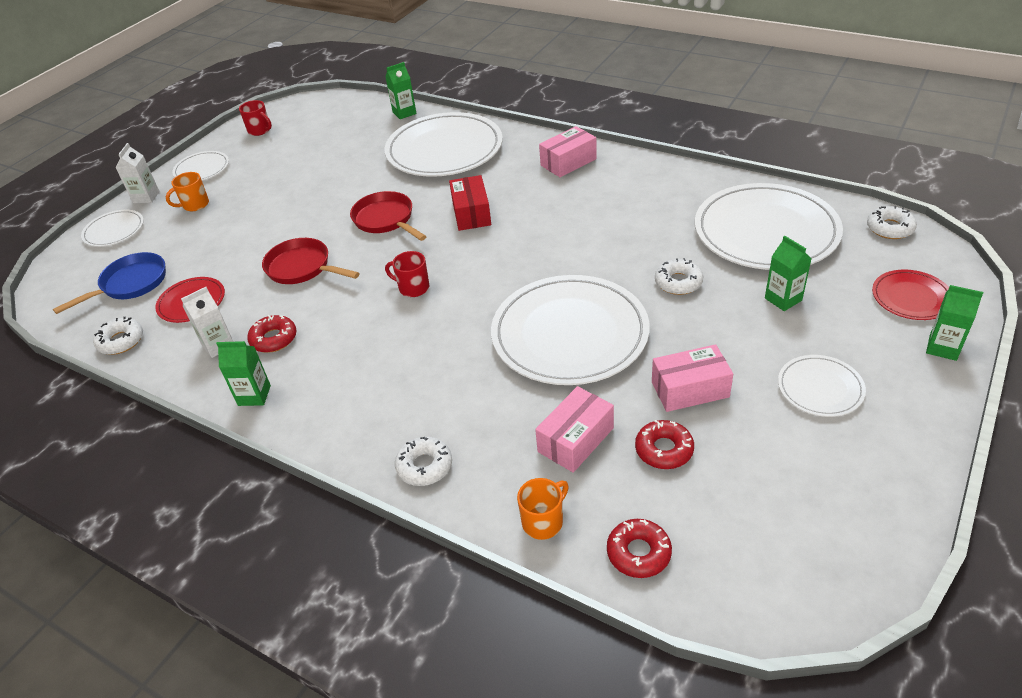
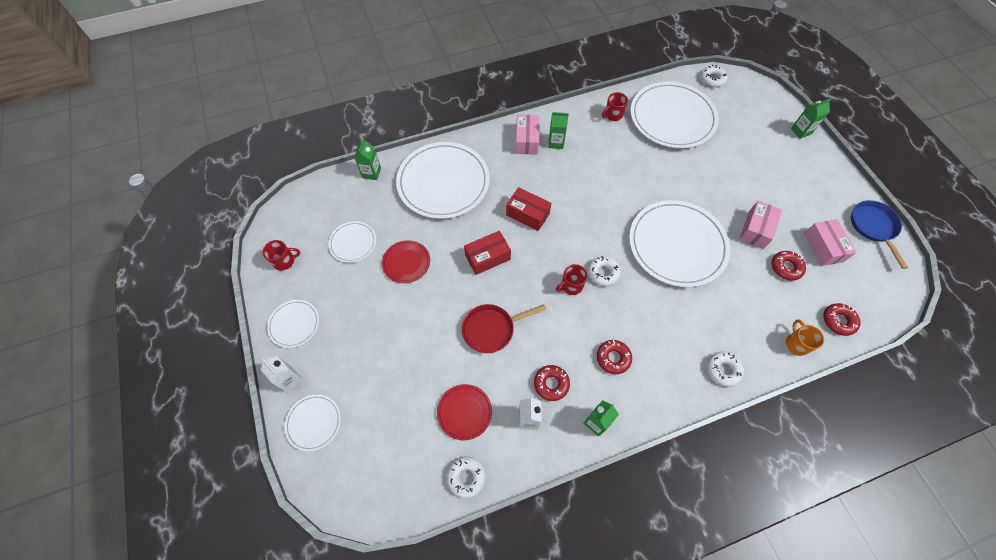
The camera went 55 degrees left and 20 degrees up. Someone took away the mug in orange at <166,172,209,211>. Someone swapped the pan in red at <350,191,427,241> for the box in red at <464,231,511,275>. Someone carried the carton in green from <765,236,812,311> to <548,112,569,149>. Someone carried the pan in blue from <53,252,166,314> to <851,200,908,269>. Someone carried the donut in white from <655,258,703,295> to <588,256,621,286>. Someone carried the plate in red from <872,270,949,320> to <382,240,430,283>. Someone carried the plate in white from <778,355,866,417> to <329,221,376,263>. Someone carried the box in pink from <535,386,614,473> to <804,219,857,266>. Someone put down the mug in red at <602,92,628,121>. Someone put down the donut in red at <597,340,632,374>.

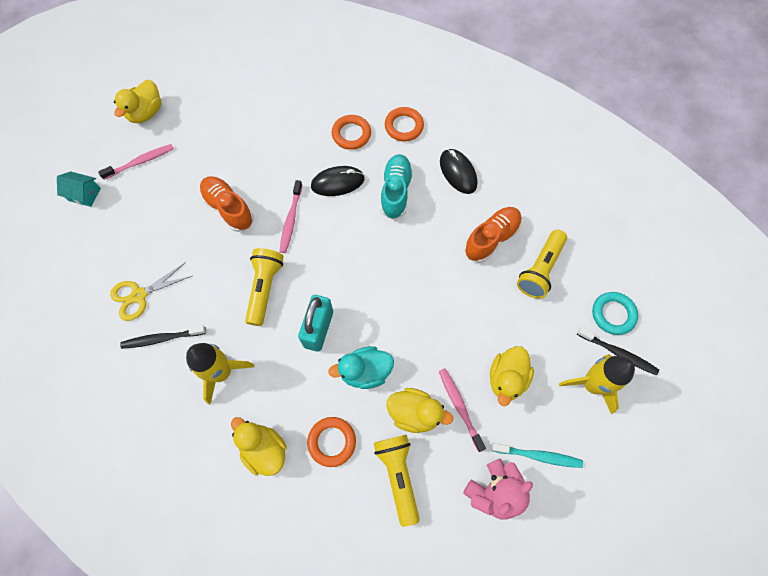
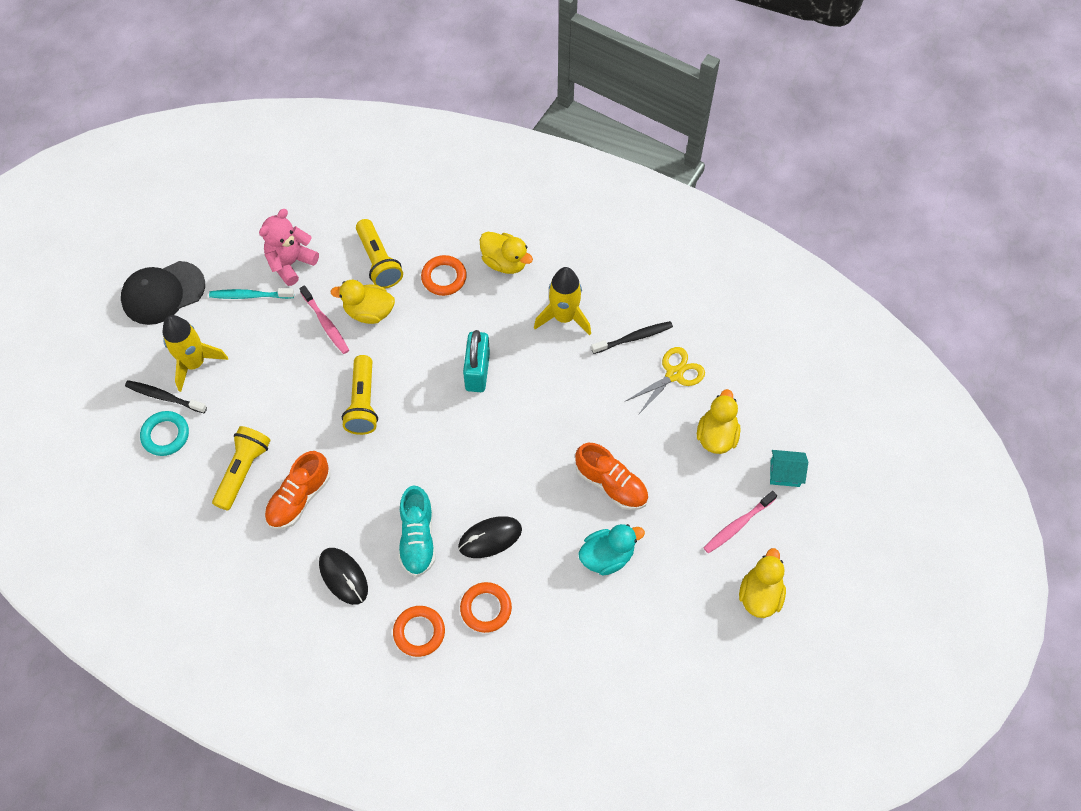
The camera went 170 degrees right and 5 degrees down. Someone took away the toothbrush in pink at <279,180,302,253>. Someone carried the flashlight in yellow from <245,248,284,326> to <342,355,378,435>. Someone carried the duck in turquoise from <328,346,394,389> to <578,524,645,575>. Someone carried the duck in yellow from <490,346,534,406> to <697,389,741,454>. Someone put down the cap in black at <121,261,205,325>.

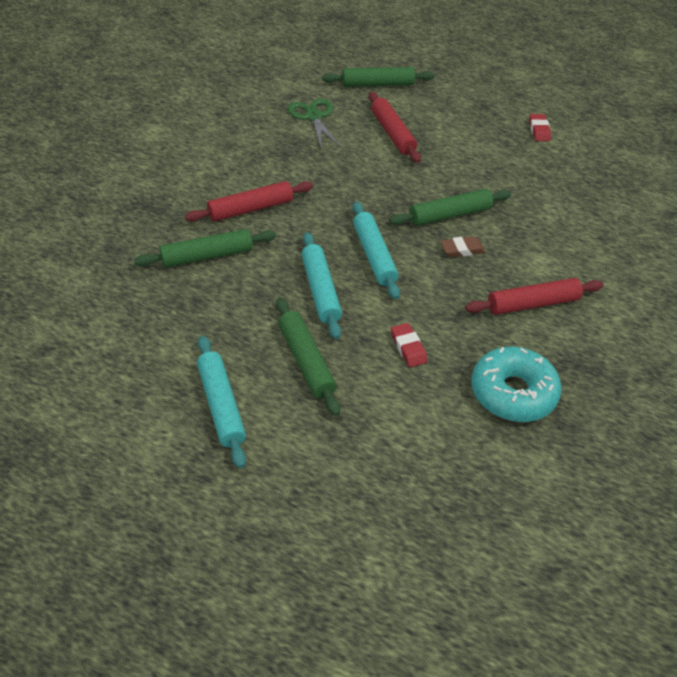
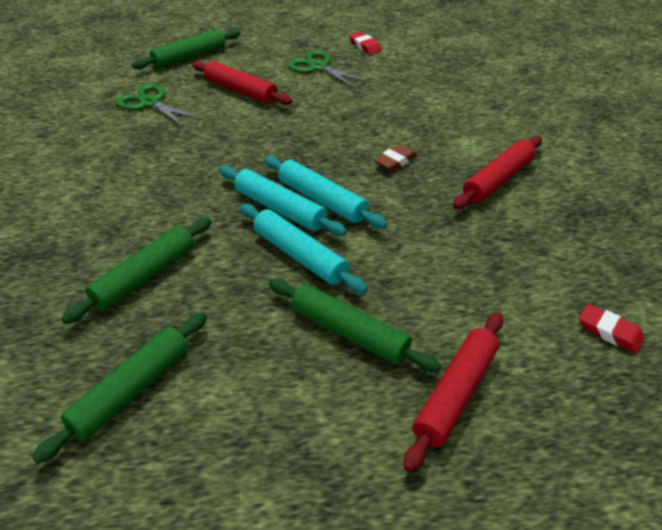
The camera went 30 degrees left and 5 degrees down. Someone carried the rolling pin in red from <185,181,313,222> to <403,312,503,472>. Someone carried the rolling pin in green from <389,189,511,226> to <32,312,207,464>. Someone carried the eraser in red from <391,323,428,367> to <579,304,645,353>. Someone carried the rolling pin in turquoise from <197,336,246,468> to <219,166,347,236>. Someone took away the donut in turquoise at <471,346,561,422>. Someone put down the scissors in green at <288,50,370,89>.

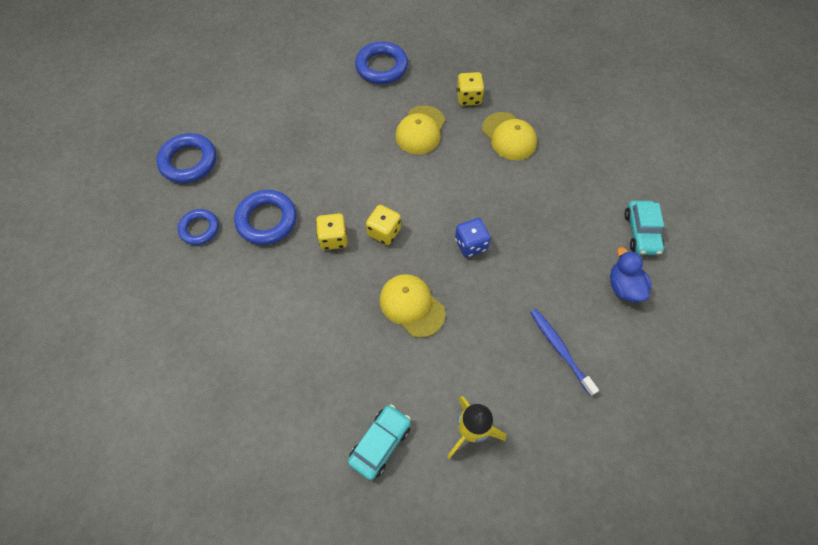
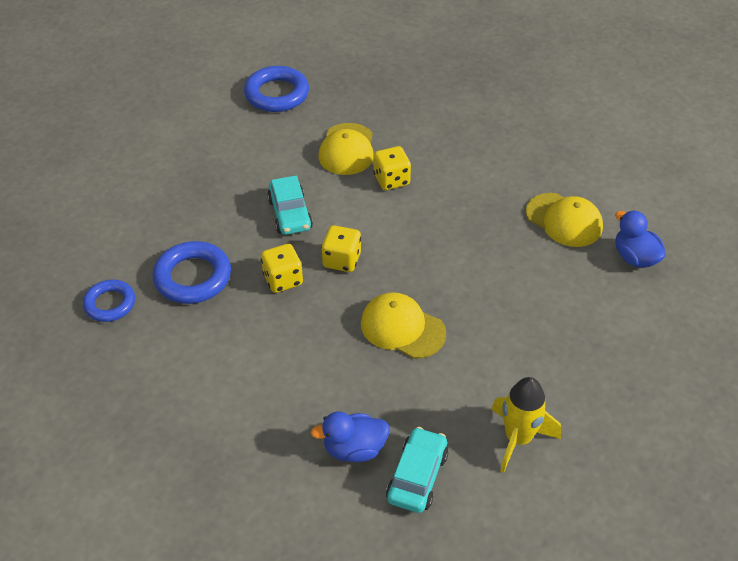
The camera went 15 degrees left and 15 degrees down. Someone carried the dice in yellow from <456,72,485,106> to <373,146,411,190>. Someone carried the cap in yellow from <482,112,537,160> to <526,193,603,247>. Someone took away the ring in blue at <156,133,216,183>. Someone carried the car in turquoise from <624,201,664,255> to <267,176,313,235>. Someone took away the dice in blue at <455,218,491,257>. Someone took away the toothbrush in blue at <530,309,599,396>. Someone put down the duck in blue at <311,411,390,462>.

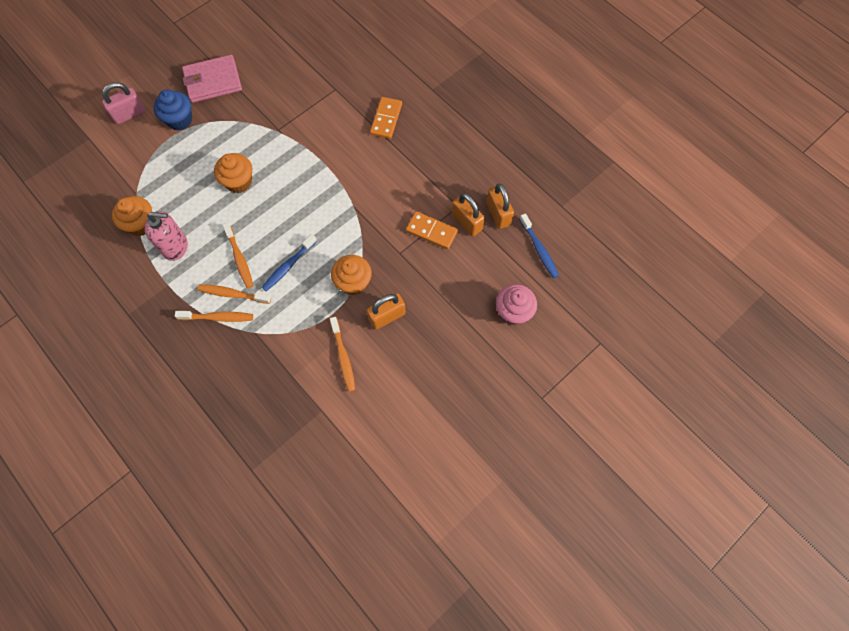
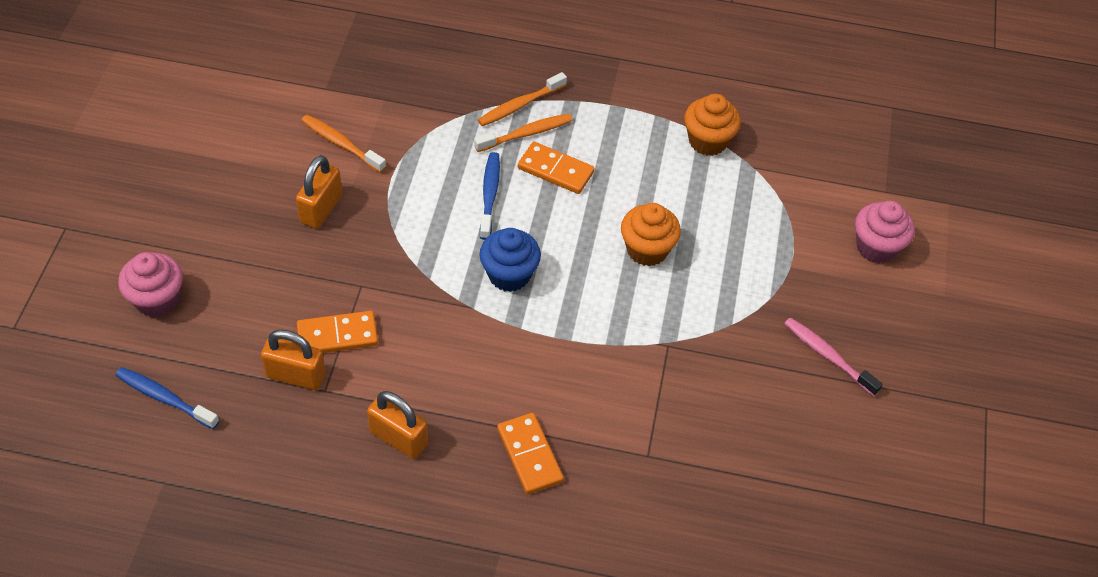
The camera went 140 degrees right and 15 degrees down. Someone swapped the wallet in pink at <182,55,242,103> for the toothbrush in pink at <784,318,883,396>. Someone swapped the padlock in pink at <102,82,146,124> for the cupcake in pink at <855,201,915,264>. Someone carried the cupcake in blue from <154,90,192,131> to <479,228,541,292>. Someone carried the padlock in orange from <486,183,514,229> to <367,391,428,459>. Someone took away the soap dispenser in pink at <145,211,188,261>. Someone swapped the toothbrush in orange at <222,222,253,288> for the domino in orange at <518,142,595,194>. Someone took away the cupcake in orange at <331,255,372,295>.

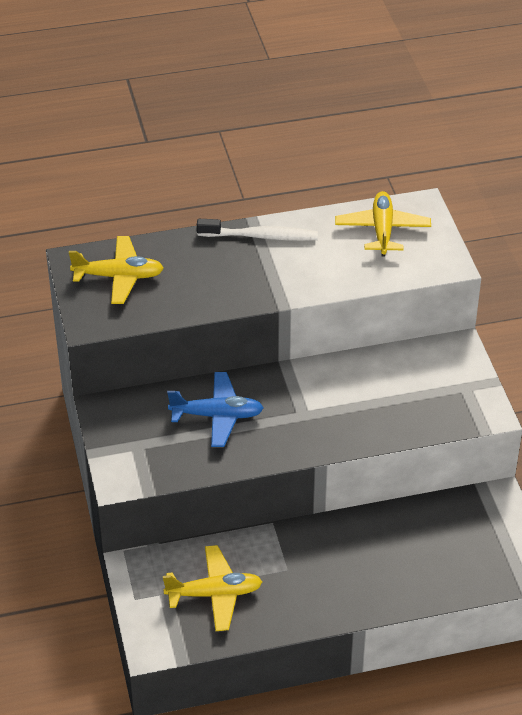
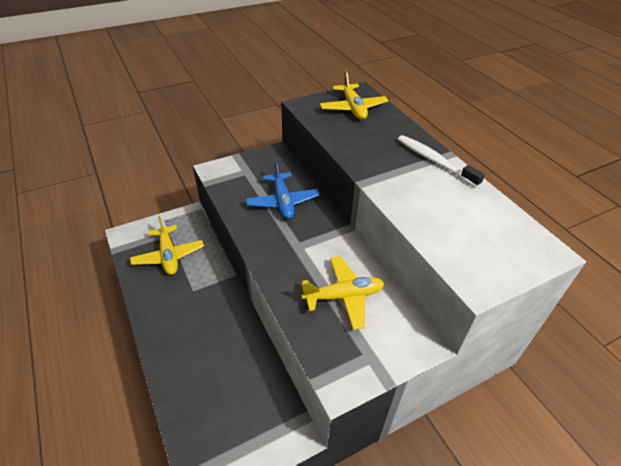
The camera went 75 degrees right and 0 degrees up. Someone carried the plane in yellow from <335,191,431,256> to <301,256,384,330>. Someone rotated the toothbrush in white at <197,219,318,241> by 150 degrees clockwise.

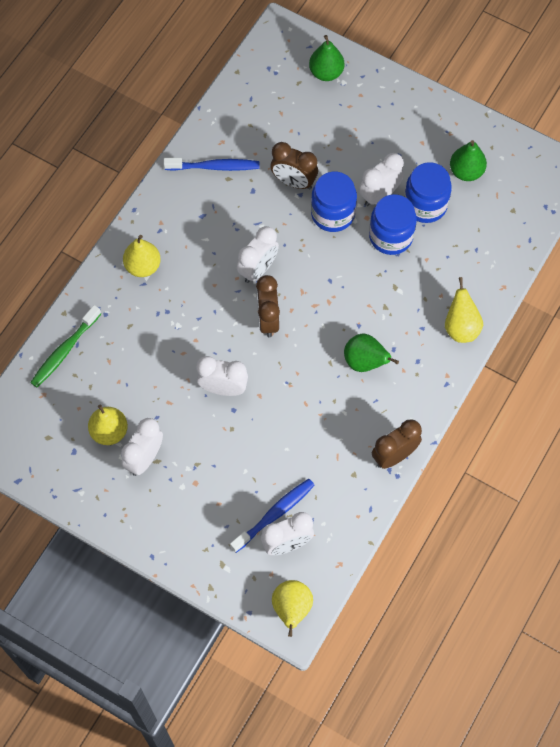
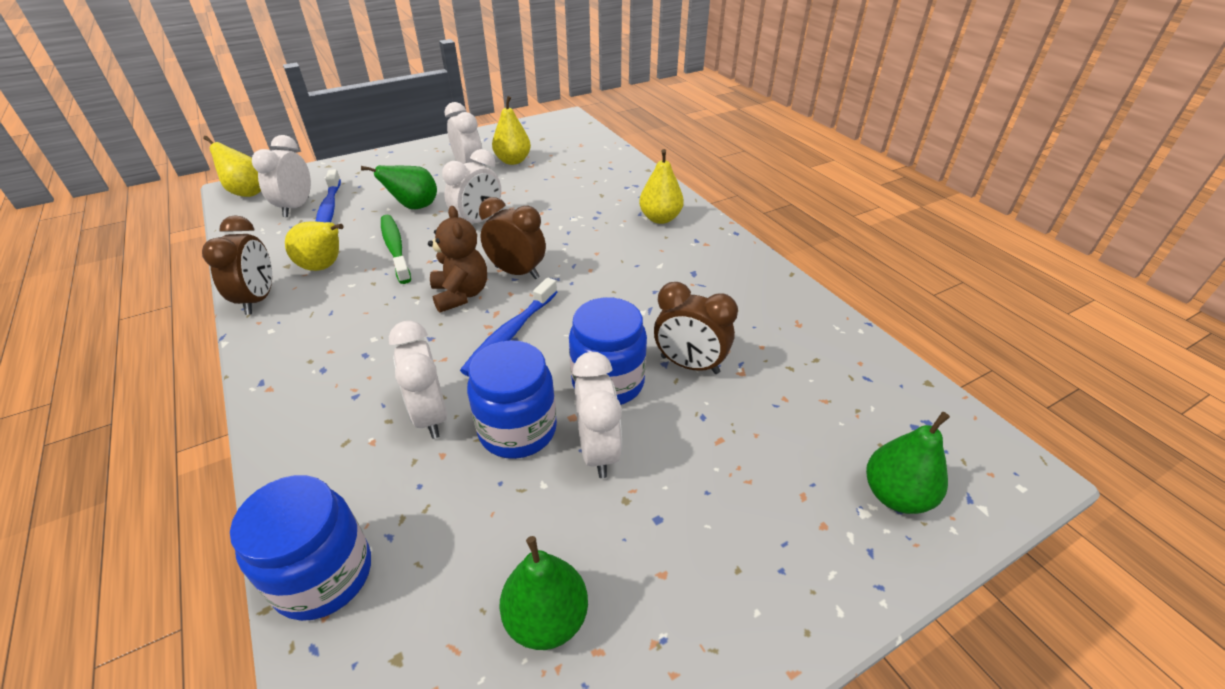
The camera went 120 degrees right and 25 degrees down. Someone rotated the clock in brown at <270,142,318,189> by 120 degrees counterclockwise. Someone carried the toothbrush in blue from <163,158,260,171> to <460,277,557,376>. Someone carried the jar in blue from <404,162,452,223> to <230,475,371,621>. Someone carried the clock in white from <237,226,279,283> to <389,321,447,439>. Someone carried the pear in yellow from <445,277,483,343> to <285,222,344,271>. Someone carried the toothbrush in green from <30,305,101,387> to <381,215,411,284>. Someone carried the pear in green from <344,334,399,372> to <361,165,437,209>. Someone put down the teddy bear in brown at <428,206,487,313>.

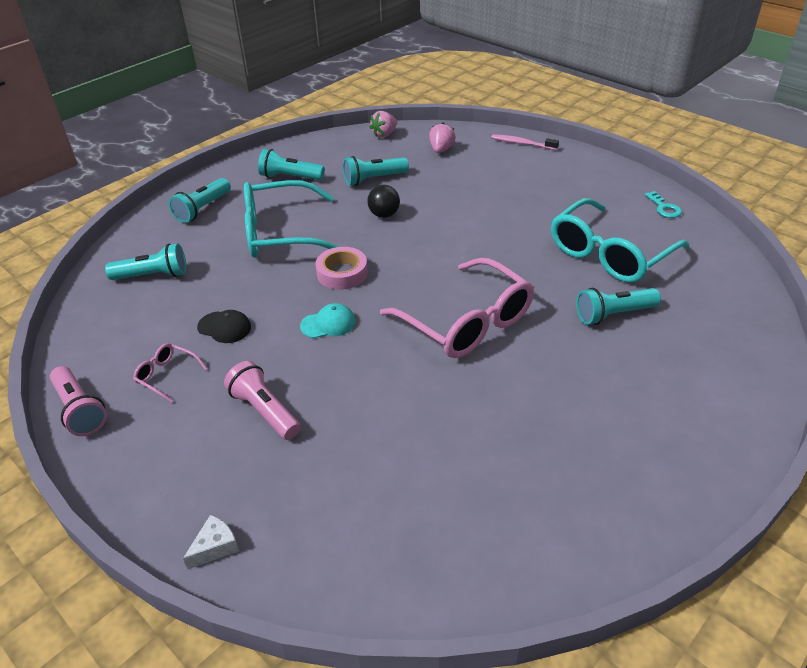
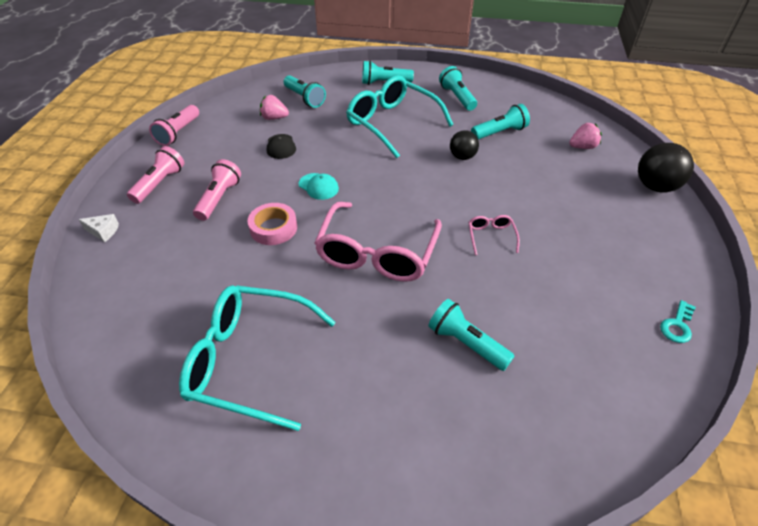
The camera went 55 degrees right and 5 degrees up. Someone carried the strawberry in pink from <369,111,397,138> to <260,95,289,120>. Someone swapped the toothbrush in pink at <491,134,559,150> for the ball in black at <638,143,694,193>. Someone rotated the flashlight in turquoise at <343,156,409,186> by 120 degrees clockwise. Someone carried the glasses in turquoise from <551,198,689,283> to <179,285,335,431>. Someone carried the tape in pink from <316,247,368,290> to <247,203,297,245>. Someone carried the glasses in pink from <133,343,208,403> to <468,215,520,255>. Someone put down the flashlight in pink at <127,146,184,204>.

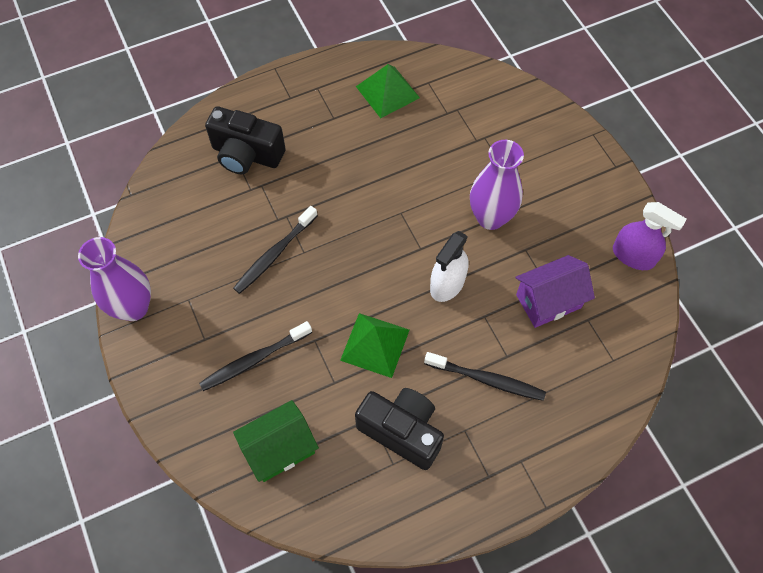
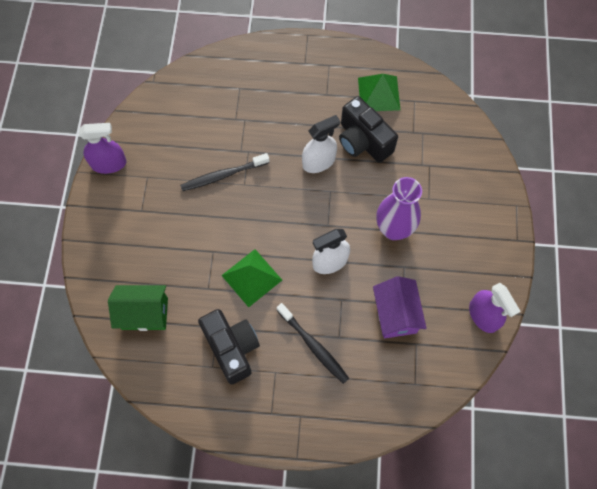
The camera went 30 degrees right and 5 degrees up. Someone carried the camera in black from <205,106,286,174> to <339,96,398,163>. Someone swapped the vase in purple at <78,237,151,321> for the spray bottle in purple at <79,123,126,174>. Someone rotated the house in purple at <515,255,595,328> by 75 degrees clockwise. Someone took away the toothbrush in black at <199,321,312,391>. Someone put down the spray bottle in white at <302,115,340,173>.

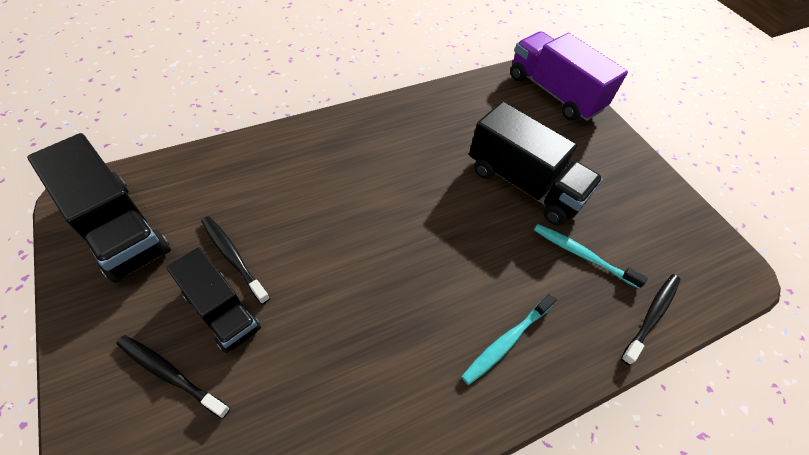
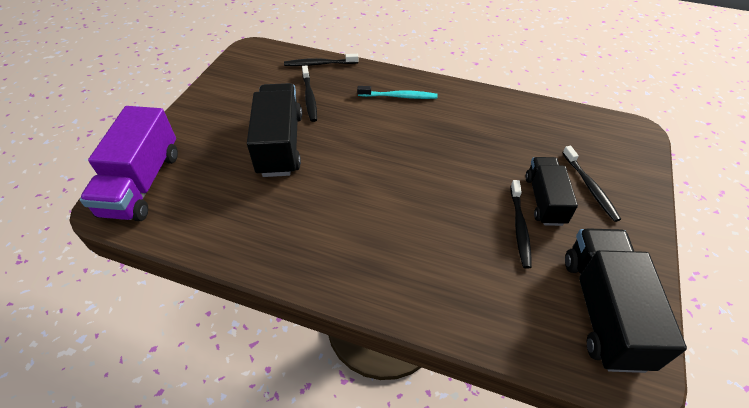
The camera went 130 degrees left and 5 degrees down. Someone repainted the toothbrush in turquoise at <534,224,648,289>, which became the toothbrush in black at <302,65,317,122>.

